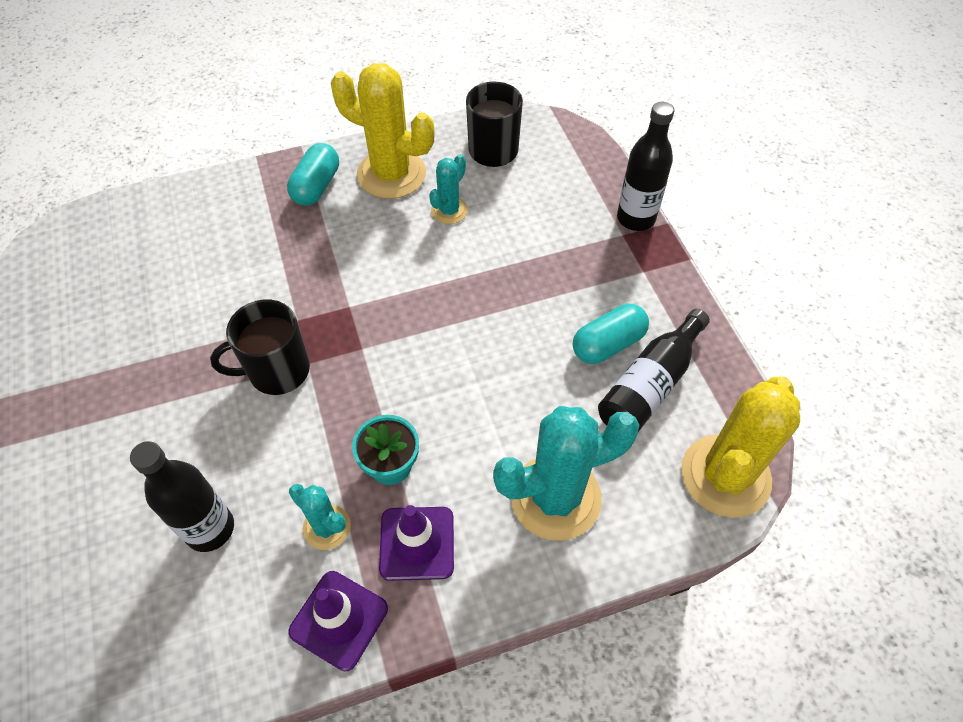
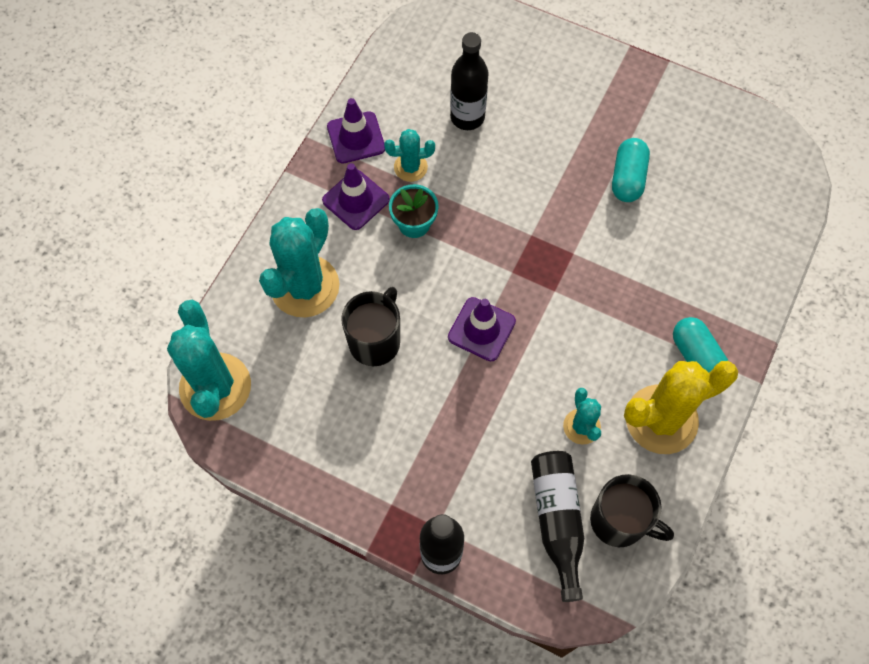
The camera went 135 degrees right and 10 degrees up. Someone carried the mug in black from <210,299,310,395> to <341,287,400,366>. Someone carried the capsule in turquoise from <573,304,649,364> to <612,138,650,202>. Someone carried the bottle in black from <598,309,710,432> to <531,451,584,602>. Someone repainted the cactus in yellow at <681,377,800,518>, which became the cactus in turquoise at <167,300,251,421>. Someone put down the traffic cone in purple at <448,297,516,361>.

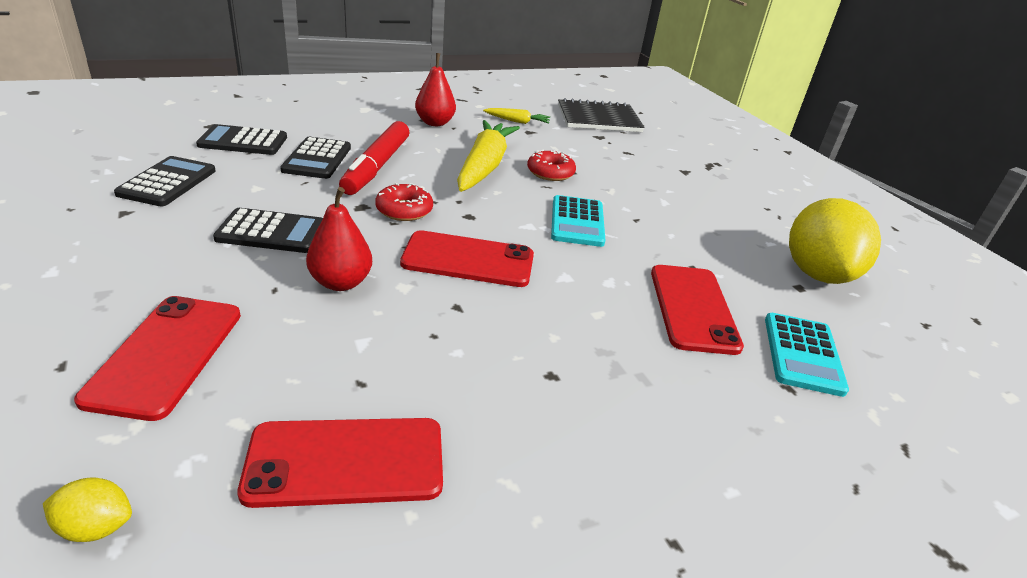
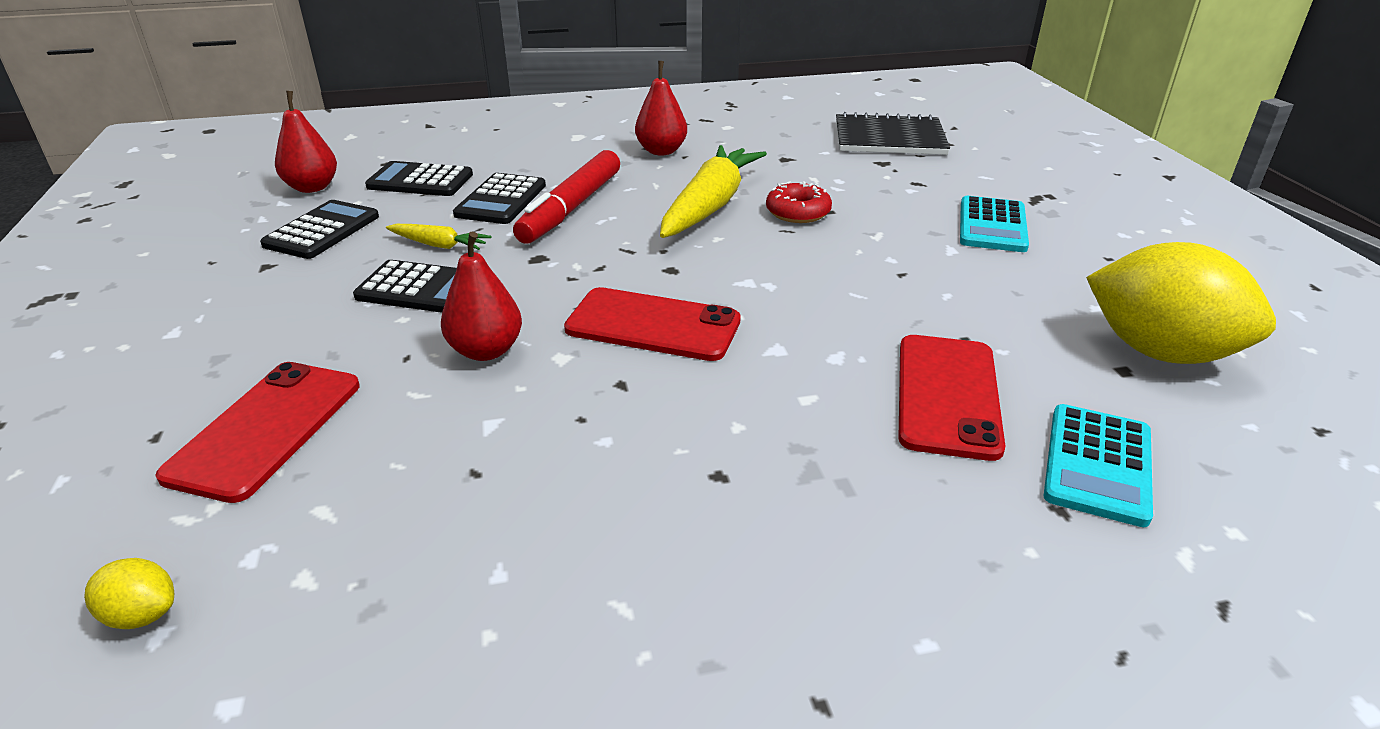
The camera went 15 degrees right and 0 degrees up. Someone carried the carrot in yellow from <483,108,550,124> to <386,224,492,250>. Someone took away the donut in red at <375,183,433,221>. Someone carried the calculator in turquoise from <551,195,605,247> to <960,196,1029,252>. Someone rotated the lemon in yellow at <789,198,881,284> by 75 degrees counterclockwise. Someone took away the phone in red at <238,418,443,508>. Someone put down the pear in red at <275,91,337,193>.

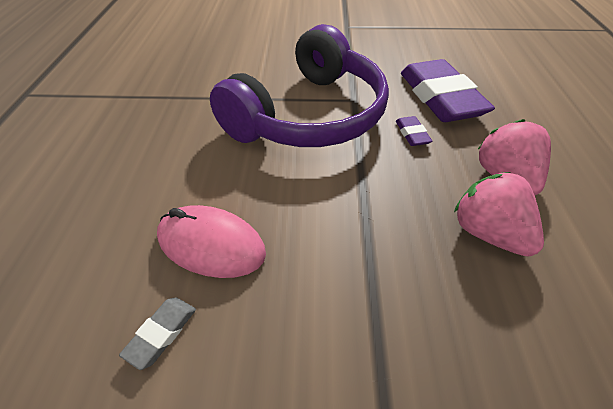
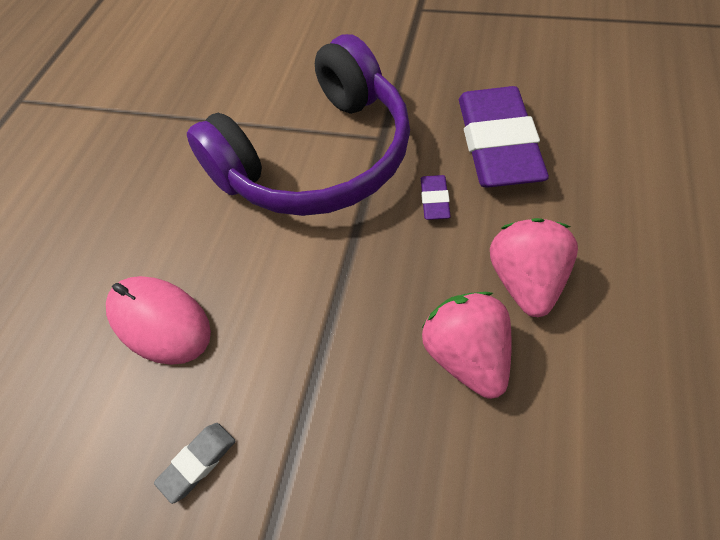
The camera went 20 degrees right and 10 degrees up. Someone carried the eraser in grey from <119,297,196,370> to <154,423,235,504>.

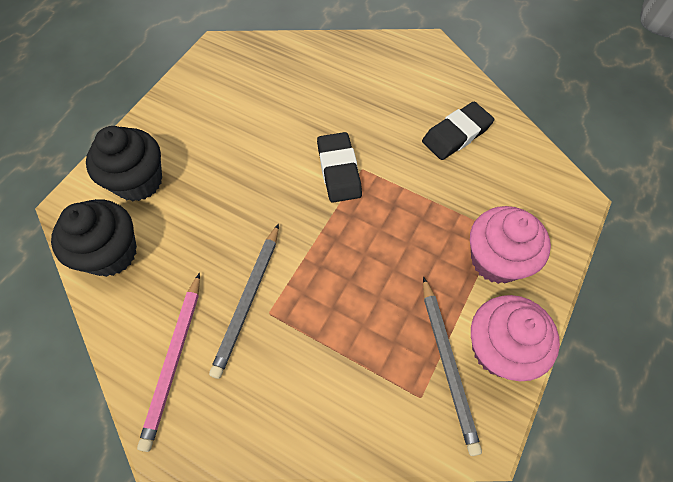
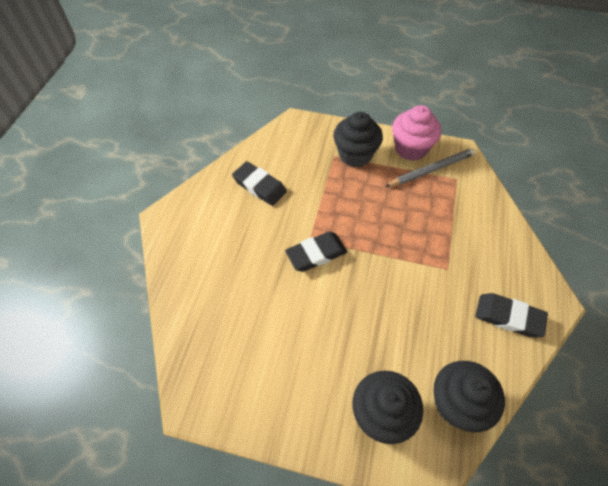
The camera went 105 degrees left and 5 degrees down. Someone repainted the cupcake in pink at <470,206,551,284>, which became the cupcake in black at <334,112,383,167>. Someone took away the pencil in grey at <209,224,279,379>. Someone swapped the pencil in pink at <137,273,200,452> for the eraser in black at <475,293,548,338>.

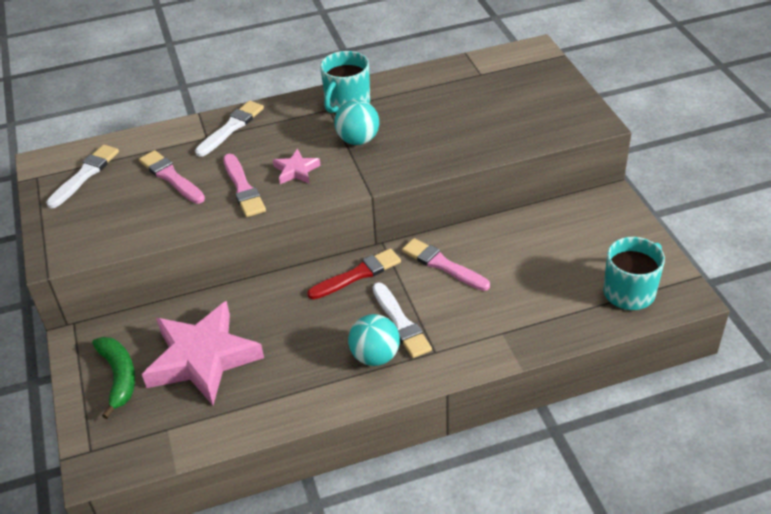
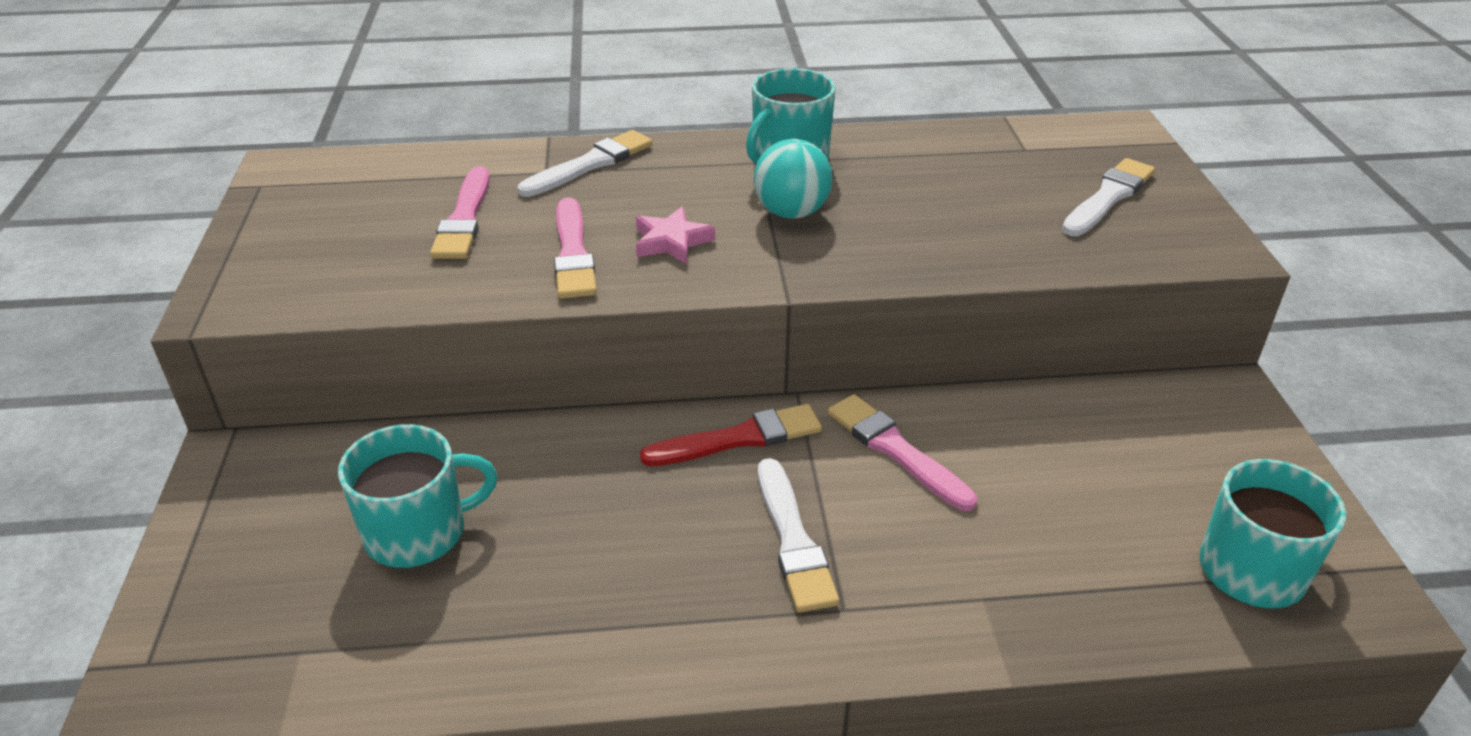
The camera went 10 degrees right and 5 degrees down. Someone carried the brush in white from <46,145,119,209> to <1062,158,1155,236>. Someone rotated the brush in pink at <139,150,205,204> by 150 degrees counterclockwise. Someone swapped the star in pink at <142,301,264,405> for the mug in turquoise at <338,424,497,568>. Someone took away the ball in turquoise at <348,314,400,366>. Someone took away the banana in green at <92,337,135,419>.

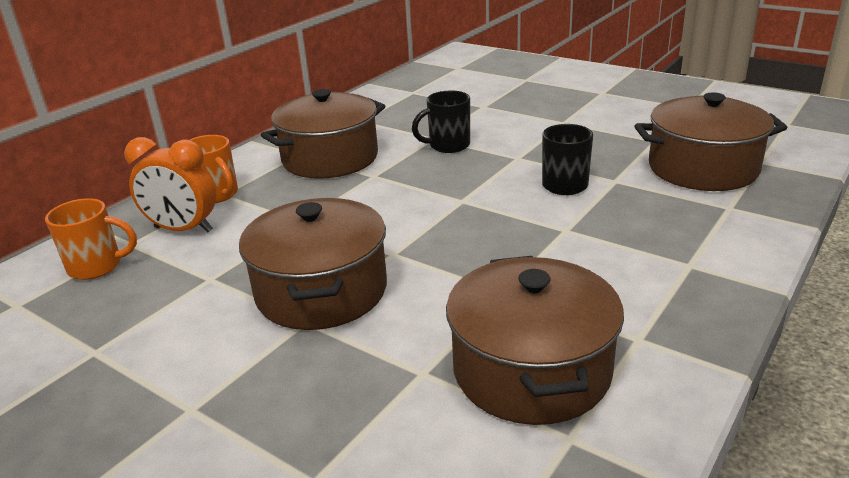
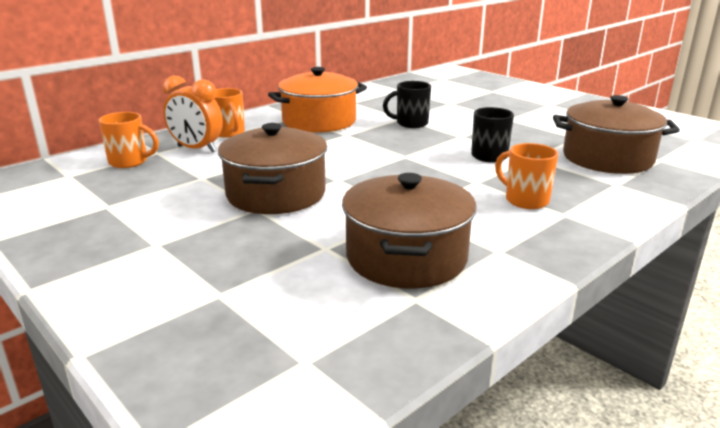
The camera went 10 degrees right and 5 degrees down. Someone repainted the pot in brown at <261,89,385,179>, which became the pot in orange at <268,67,367,133>. Someone put down the mug in orange at <495,143,558,209>.

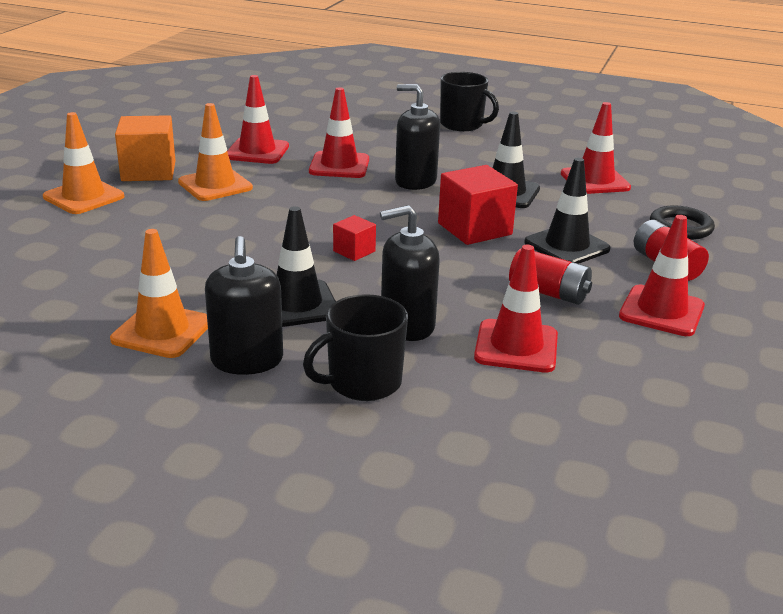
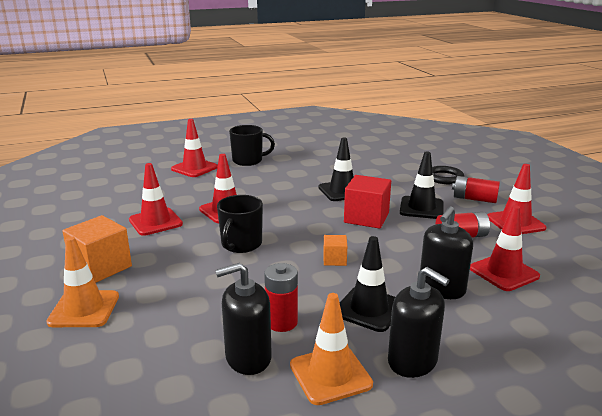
The camera went 40 degrees left and 5 degrees down. Someone carried the soap dispenser in black from <395,84,440,190> to <215,263,272,375>. Someone carried the traffic cone in red from <561,102,631,194> to <171,119,218,177>. Someone took away the traffic cone in orange at <178,103,253,201>. Someone repainted the cube in red at <333,215,376,261>, which became the cube in orange at <323,235,347,266>. Someone carried the mug in black from <303,294,408,401> to <217,195,263,253>. Someone put down the battery in red at <264,263,298,332>.

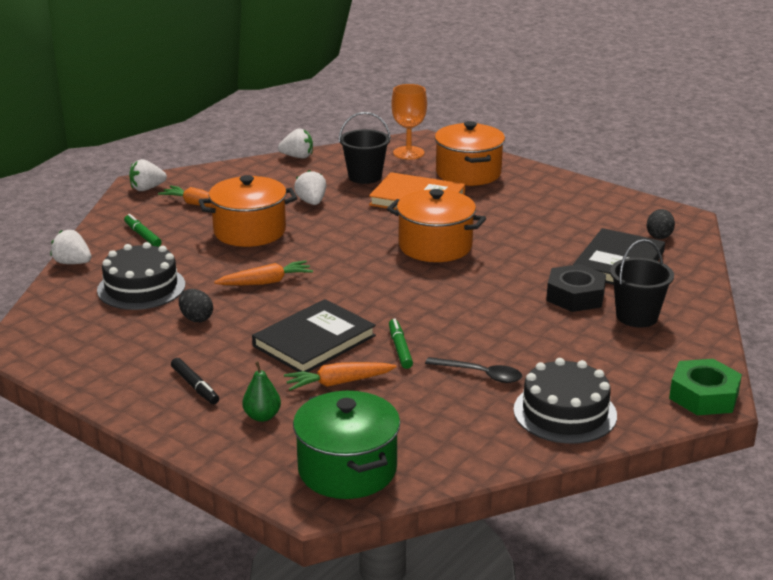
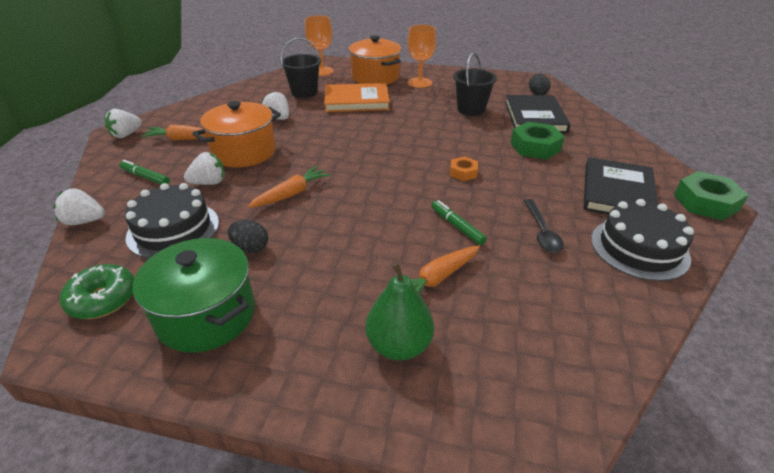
The camera went 25 degrees left and 10 degrees up. Someone carried the strawberry in white from <278,128,313,158> to <184,152,225,185>. Someone took away the pot in orange at <387,189,486,262>. Someone carried the bucket in black from <610,239,674,327> to <453,52,497,116>. Someone repainted the nut in black at <546,264,606,312>, which became the nut in green at <510,122,565,160>. Someone carried the book in black from <252,299,376,372> to <584,157,659,214>. Someone rotated the spoon in black at <425,357,522,383> by 90 degrees clockwise. Someone took away the marker in black at <171,358,219,404>. Someone scaled the pear in green at <242,361,281,422> by 1.57. Someone carried the pot in green from <293,391,400,499> to <133,238,255,353>. Someone put down the goblet in orange at <407,25,436,88>. Someone put down the nut in orange at <450,156,478,181>. Someone put down the donut in green at <60,264,134,319>.

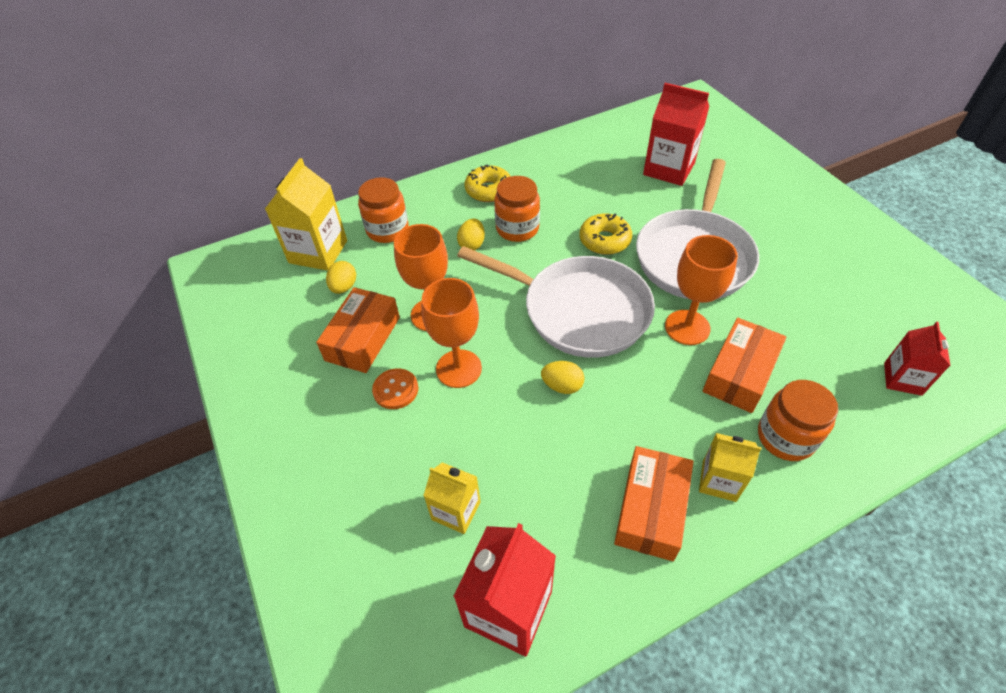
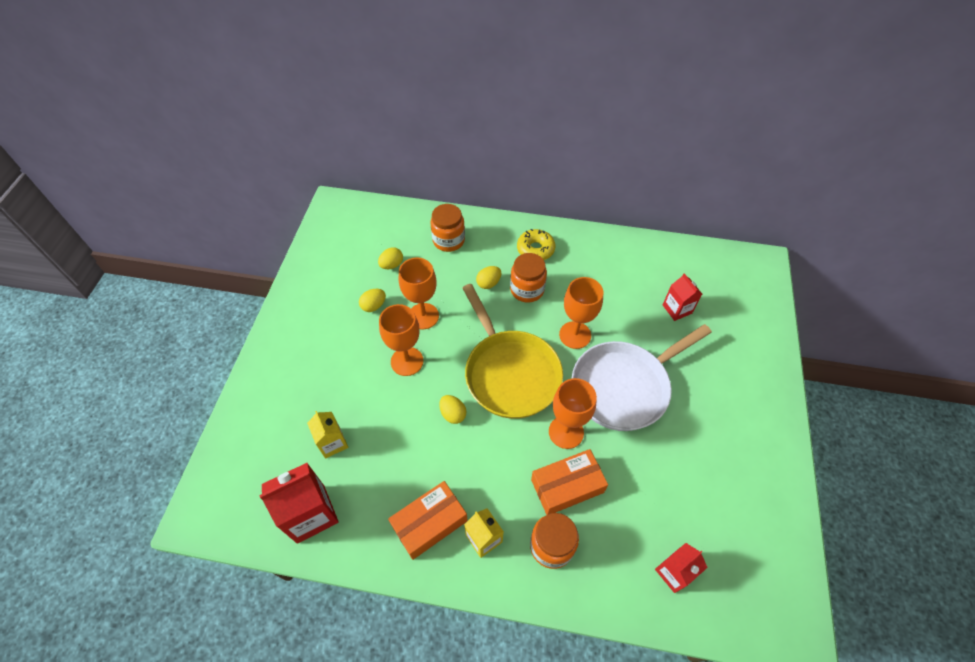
The camera went 35 degrees right and 5 degrees up. Someone scaled the carton in red at <643,83,709,186> by 0.61. Someone took away the carton in yellow at <265,158,347,271>. Someone swapped the donut in yellow at <579,213,632,255> for the goblet in orange at <559,277,603,349>. Someone repainted the pan in white at <457,246,655,358>, which became the pan in yellow at <462,284,563,419>. Someone swapped the box in orange at <316,287,400,373> for the egg in yellow at <359,289,386,312>. Someone took away the button in orange at <372,368,418,409>.

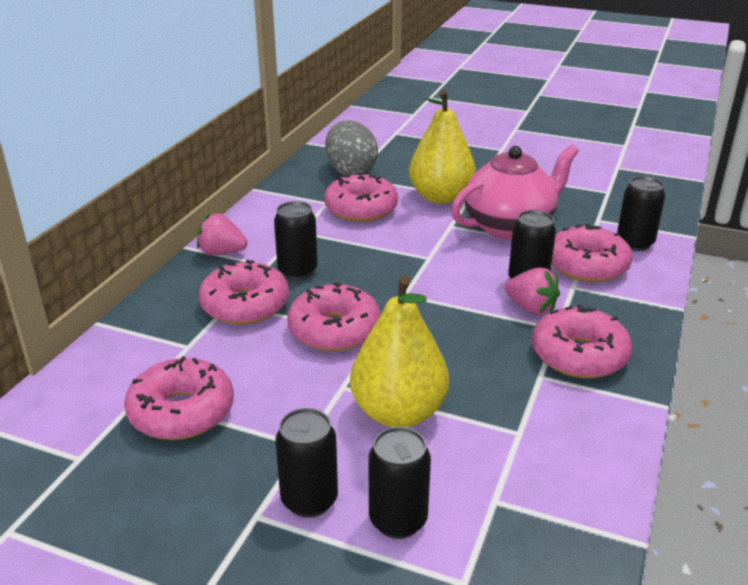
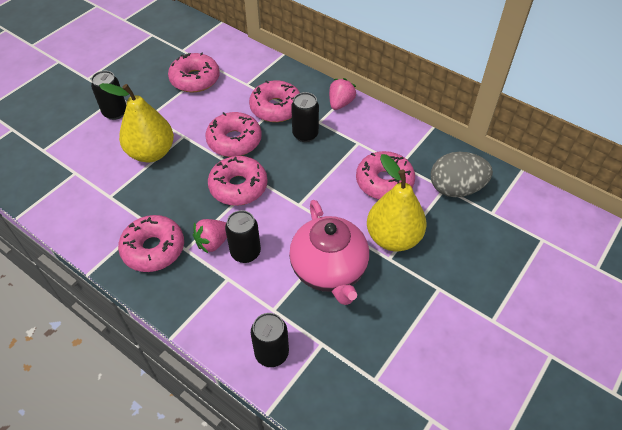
The camera went 105 degrees right and 20 degrees up. Someone carried the donut in pink from <552,224,632,282> to <208,156,267,206>. Someone took away the can in black at <369,427,431,539>.

